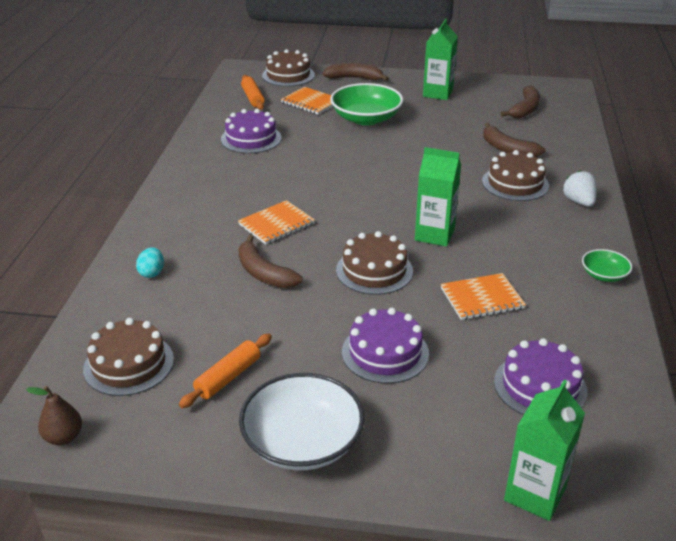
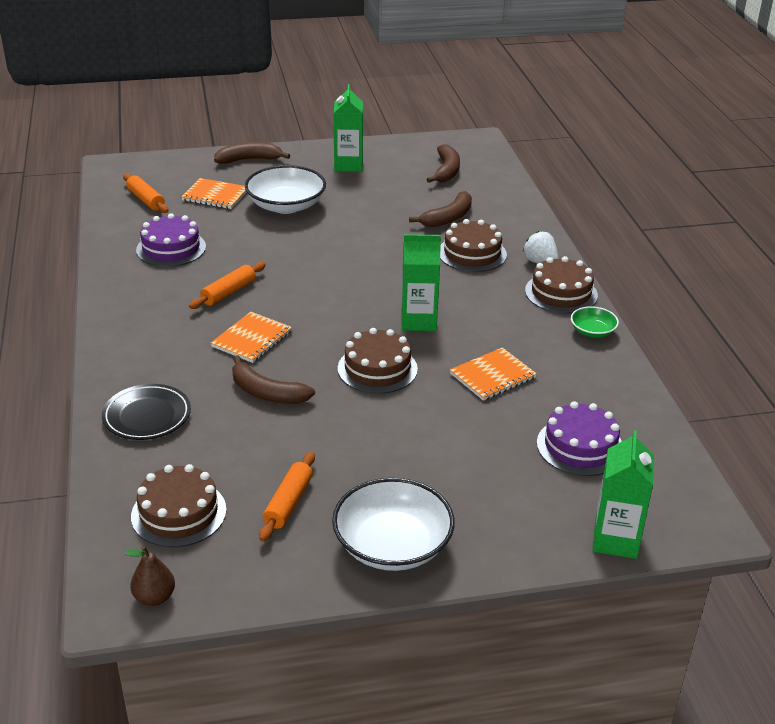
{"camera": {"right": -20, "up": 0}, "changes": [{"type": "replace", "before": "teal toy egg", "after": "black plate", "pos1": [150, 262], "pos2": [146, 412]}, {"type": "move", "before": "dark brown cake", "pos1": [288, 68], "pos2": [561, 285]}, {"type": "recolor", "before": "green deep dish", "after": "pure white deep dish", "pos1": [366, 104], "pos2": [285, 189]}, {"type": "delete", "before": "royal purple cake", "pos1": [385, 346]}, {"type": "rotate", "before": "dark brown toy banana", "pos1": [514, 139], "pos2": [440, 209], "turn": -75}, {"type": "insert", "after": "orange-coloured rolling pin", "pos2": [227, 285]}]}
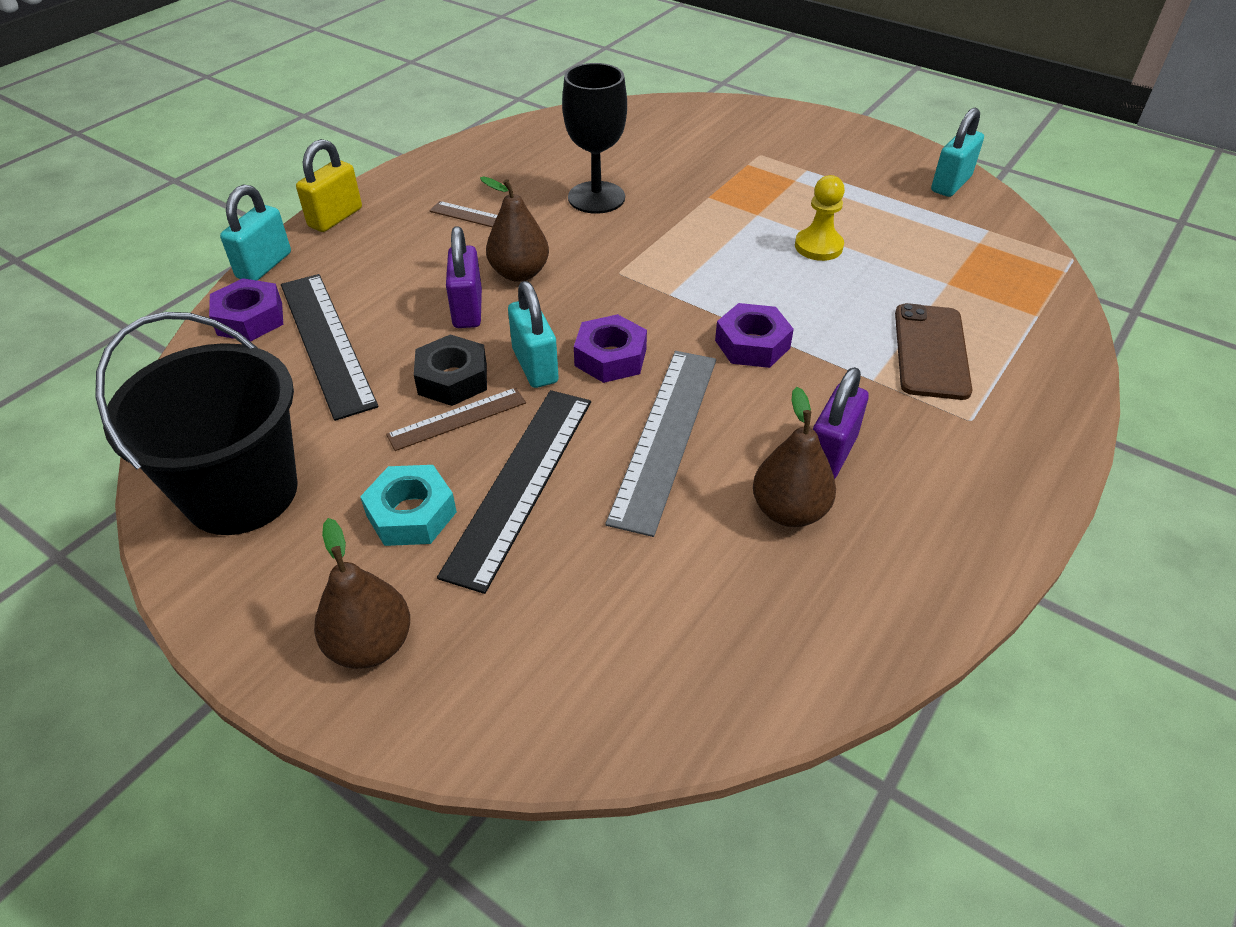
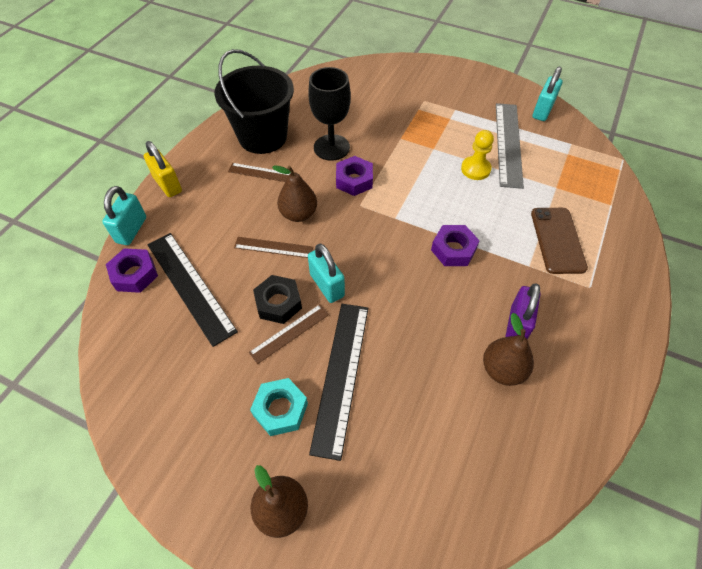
{"camera": {"right": -10, "up": 10}, "changes": [{"type": "move", "before": "black sand bucket", "pos1": [196, 423], "pos2": [254, 101]}, {"type": "rotate", "before": "golden small lock", "pos1": [329, 185], "pos2": [162, 169], "turn": -60}, {"type": "replace", "before": "royal purple small lock", "after": "dark brown ruler", "pos1": [464, 277], "pos2": [273, 247]}, {"type": "move", "before": "royal purple hexagon nut", "pos1": [610, 348], "pos2": [354, 176]}, {"type": "move", "before": "ash-grey ruler", "pos1": [660, 444], "pos2": [510, 146]}]}
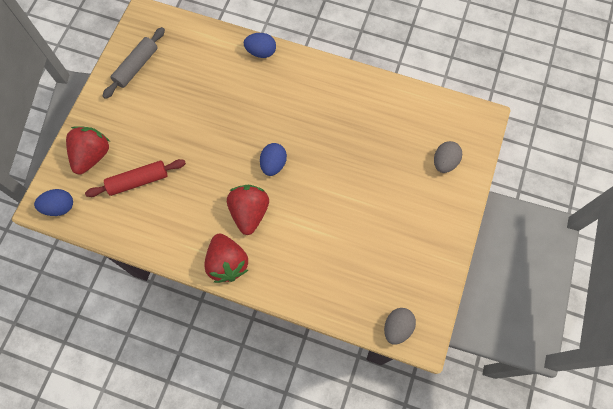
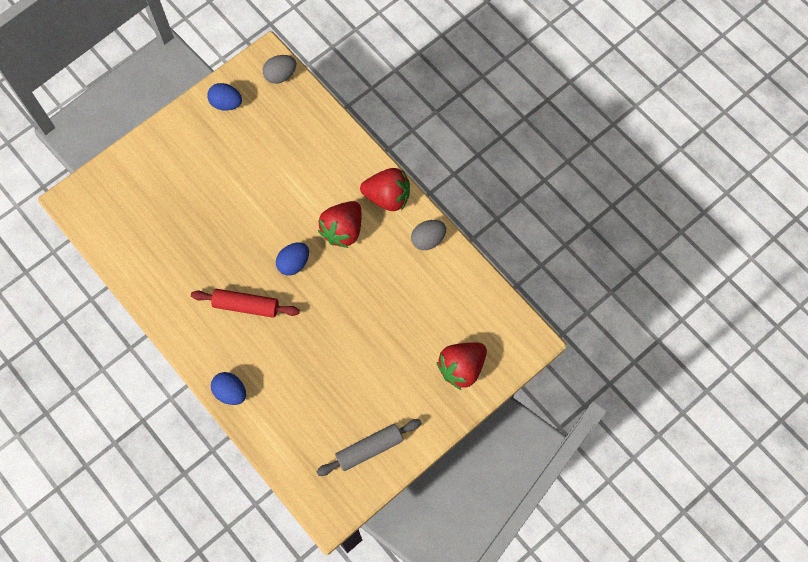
{"camera": {"right": -150, "up": 0}, "changes": [{"type": "move", "before": "cobalt toy egg", "pos1": [53, 202], "pos2": [224, 97]}, {"type": "move", "before": "crimson rolling pin", "pos1": [135, 178], "pos2": [245, 303]}, {"type": "rotate", "before": "crimson toy strawberry", "pos1": [226, 258], "pos2": [385, 189], "turn": 90}, {"type": "move", "before": "ash-grey toy egg", "pos1": [448, 157], "pos2": [428, 235]}]}
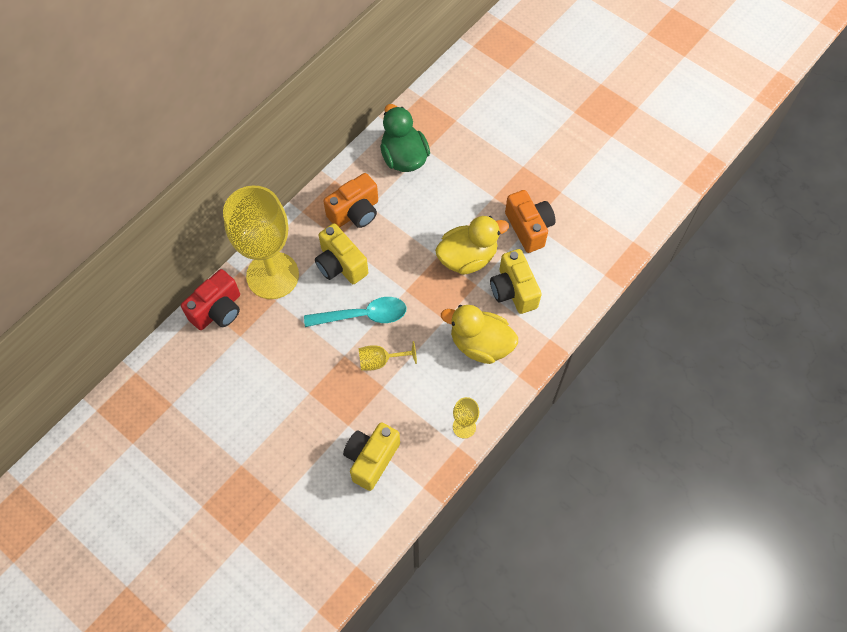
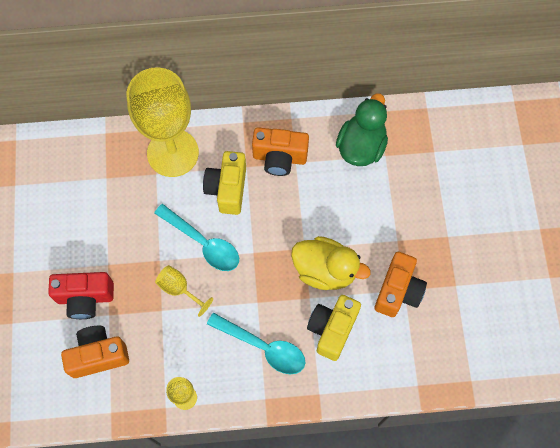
{"camera": {"right": 45, "up": 5}, "changes": [{"type": "move", "before": "crimson compact camera", "pos1": [210, 299], "pos2": [81, 295]}, {"type": "recolor", "before": "golden compact camera", "after": "orange-coloured compact camera", "pos1": [371, 456], "pos2": [95, 352]}, {"type": "replace", "before": "golden toy duck", "after": "teal spoon", "pos1": [479, 334], "pos2": [256, 343]}]}
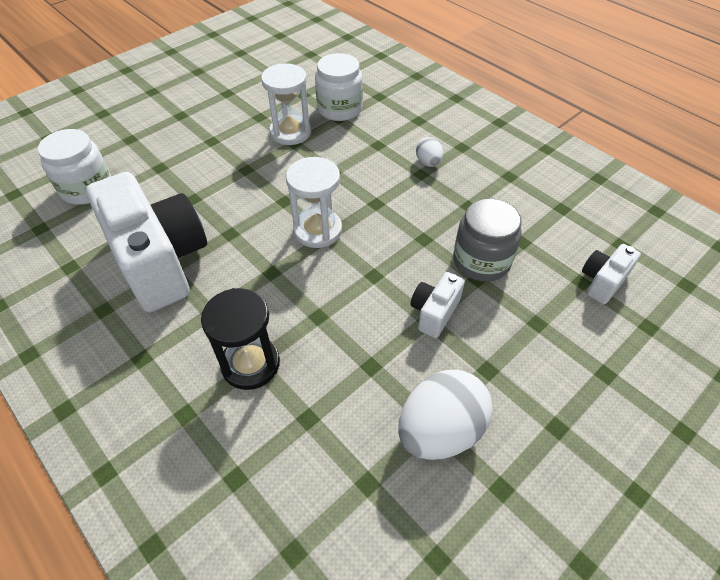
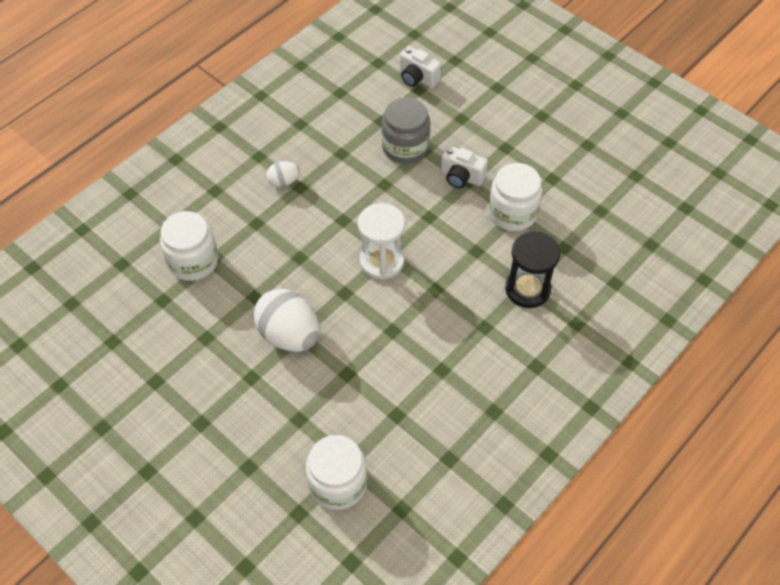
{"camera": {"right": -95, "up": 5}, "changes": [{"type": "delete", "before": "pure white compact camera", "pos1": [146, 242]}, {"type": "delete", "before": "pure white hourglass", "pos1": [286, 104]}, {"type": "move", "before": "pure white toy egg", "pos1": [445, 415], "pos2": [286, 320]}, {"type": "insert", "after": "pure white jam jar", "pos2": [515, 197]}]}
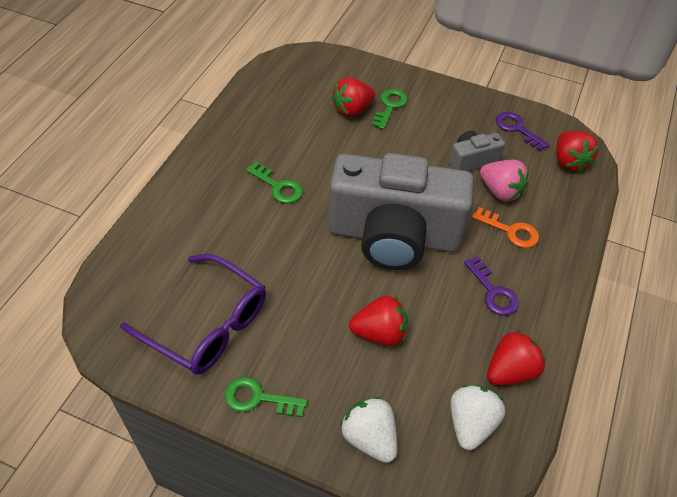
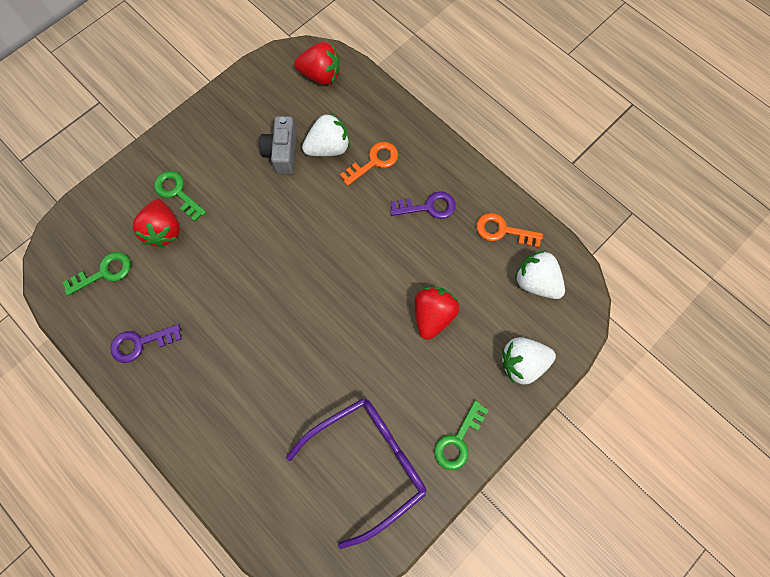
{"camera": {"right": -65, "up": 20}, "changes": [{"type": "move", "before": "green door key", "pos1": [274, 183], "pos2": [97, 274]}, {"type": "delete", "before": "ash-grey compact camera", "pos1": [401, 211]}, {"type": "recolor", "before": "rose-pink toy strawberry", "after": "pure white toy strawberry", "pos1": [504, 181], "pos2": [326, 134]}, {"type": "replace", "before": "crimson toy strawberry", "after": "orange-coloured door key", "pos1": [516, 357], "pos2": [510, 230]}, {"type": "move", "before": "royal purple door key", "pos1": [523, 131], "pos2": [146, 343]}]}
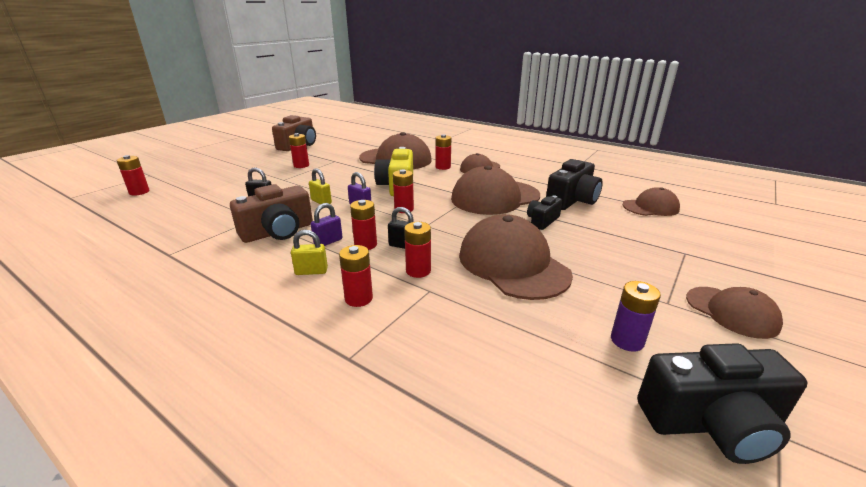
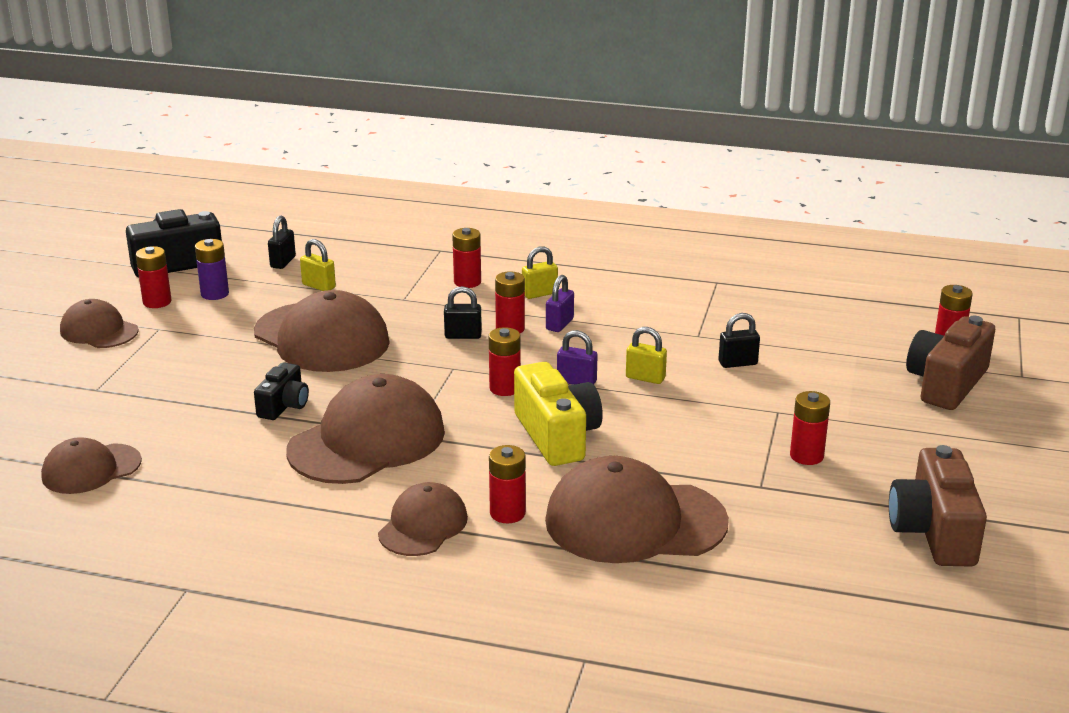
{"camera": {"right": 160, "up": 0}, "changes": [{"type": "move", "before": "dark brown compact camera", "pos1": [271, 213], "pos2": [950, 363]}, {"type": "move", "before": "crimson battery", "pos1": [417, 250], "pos2": [154, 277]}, {"type": "delete", "before": "black compact camera", "pos1": [574, 184]}, {"type": "insert", "after": "black small lock", "pos2": [282, 242]}, {"type": "insert", "after": "golden small lock", "pos2": [318, 265]}]}
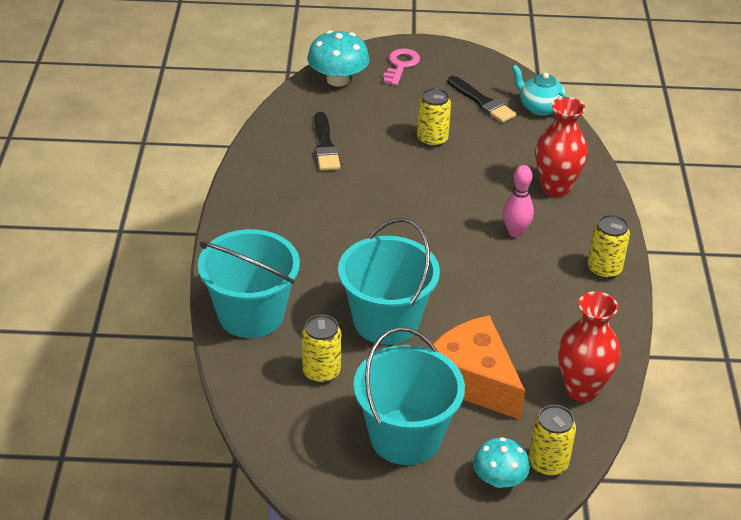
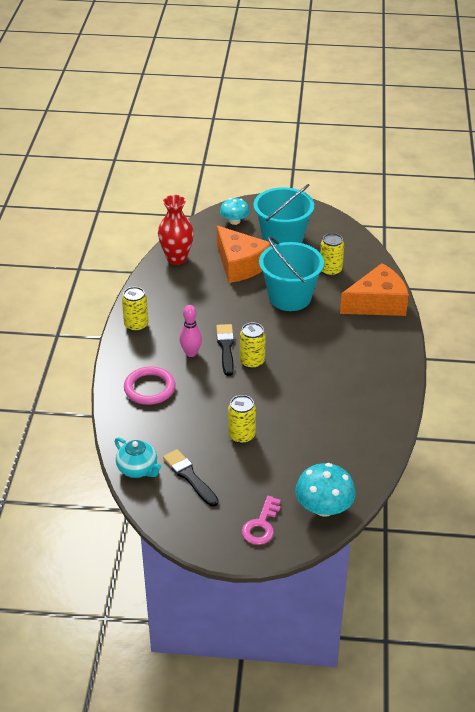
{"camera": {"right": -175, "up": 0}, "changes": [{"type": "replace", "before": "teal sand bucket", "after": "orange-coloured piece of cheese", "pos1": [249, 283], "pos2": [374, 289]}, {"type": "move", "before": "black paintbrush", "pos1": [327, 141], "pos2": [225, 350]}, {"type": "move", "before": "golden soda can", "pos1": [552, 441], "pos2": [253, 345]}, {"type": "replace", "before": "crimson flower vase", "after": "rose-pink hoop", "pos1": [562, 147], "pos2": [150, 385]}]}
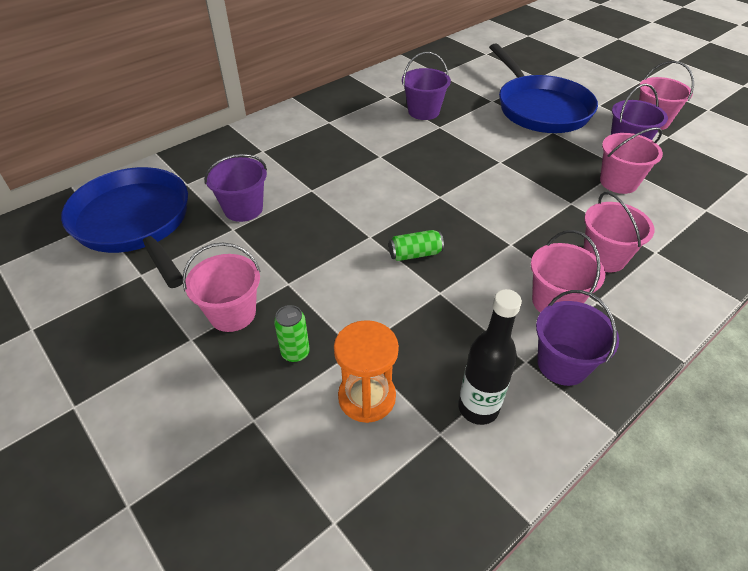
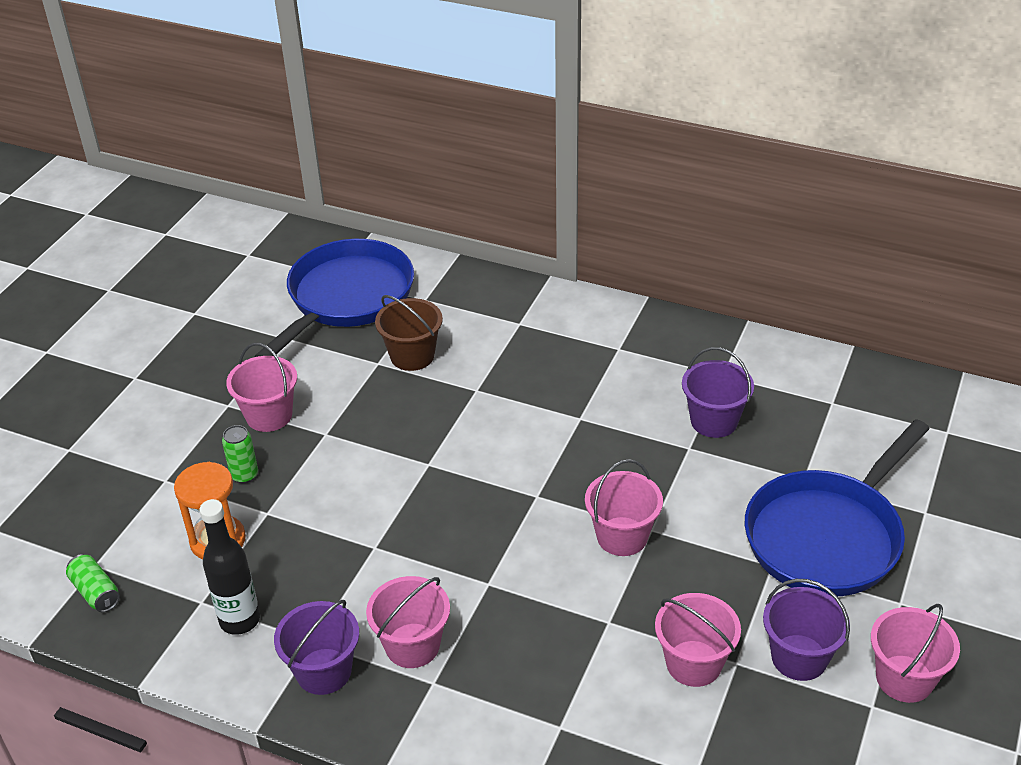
{"camera": {"right": 65, "up": -5}, "changes": [{"type": "recolor", "before": "royal purple sand bucket", "after": "dark brown sand bucket", "pos1": [235, 188], "pos2": [409, 333]}, {"type": "move", "before": "green soda can", "pos1": [416, 245], "pos2": [93, 583]}, {"type": "move", "before": "rose-pink sand bucket", "pos1": [619, 232], "pos2": [624, 507]}]}
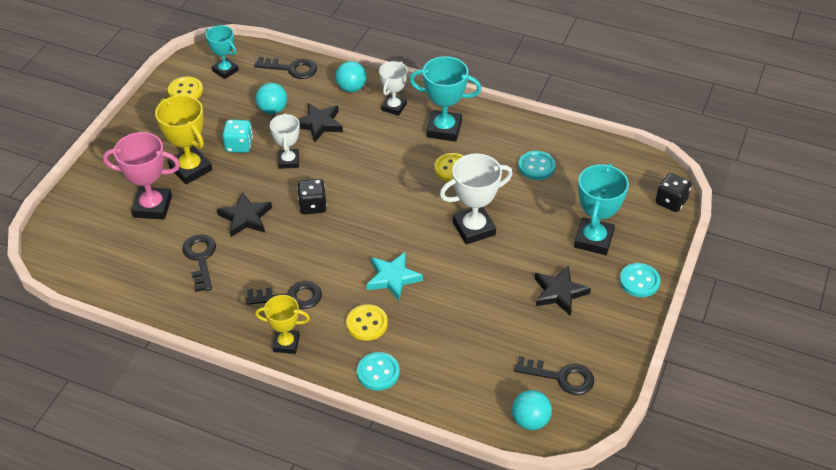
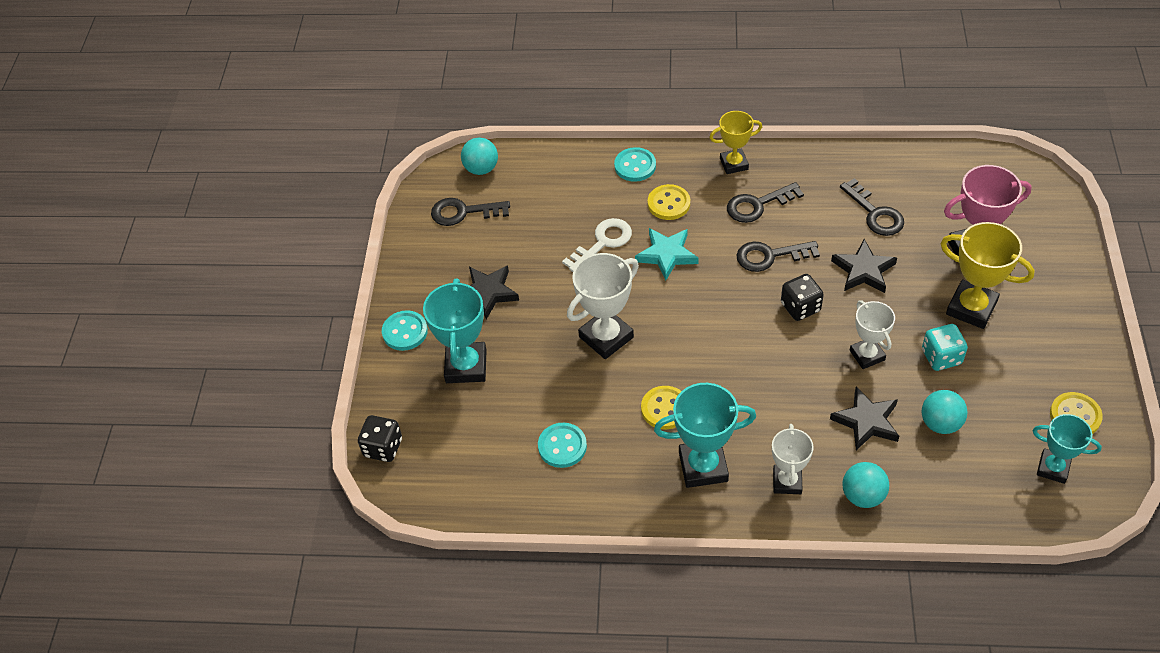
{"camera": {"right": 165, "up": 5}, "changes": [{"type": "move", "before": "black door key", "pos1": [285, 68], "pos2": [778, 256]}, {"type": "insert", "after": "pure white door key", "pos2": [597, 245]}]}
